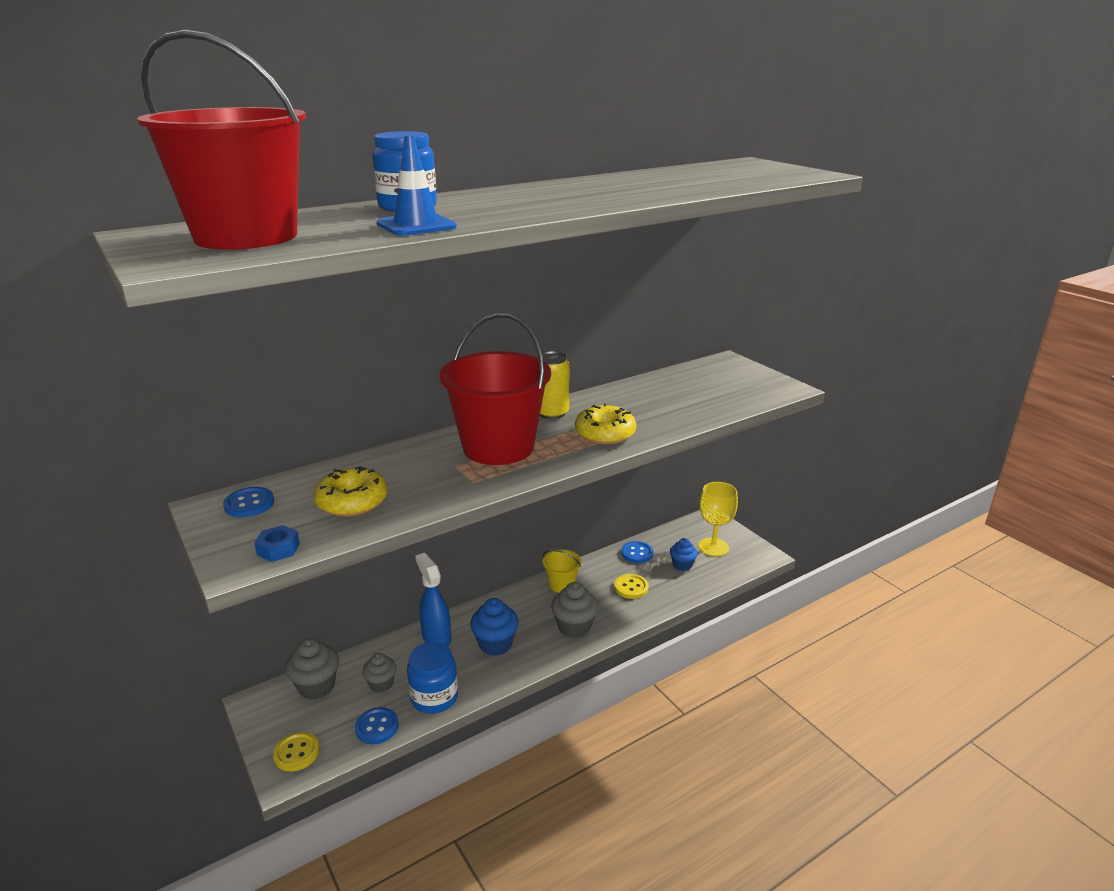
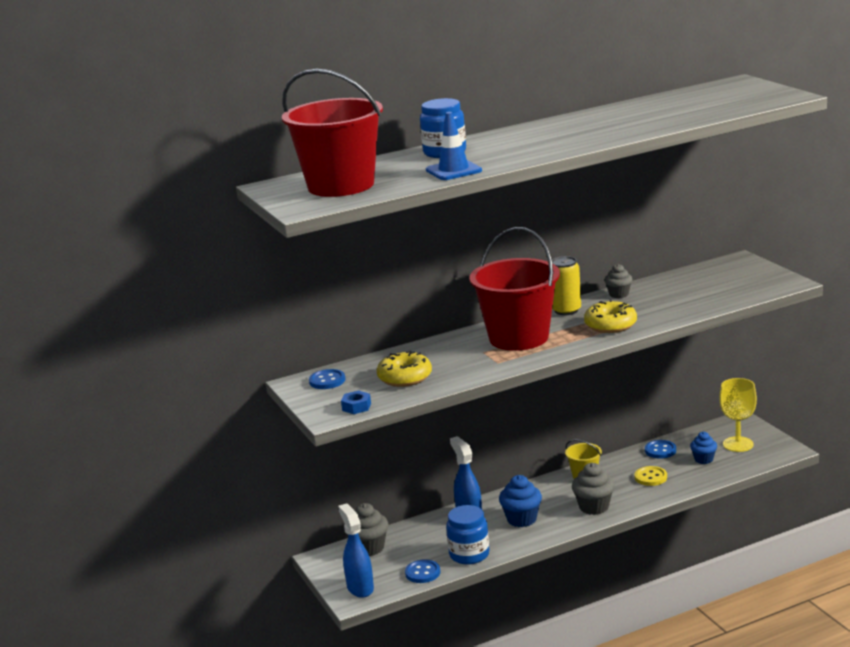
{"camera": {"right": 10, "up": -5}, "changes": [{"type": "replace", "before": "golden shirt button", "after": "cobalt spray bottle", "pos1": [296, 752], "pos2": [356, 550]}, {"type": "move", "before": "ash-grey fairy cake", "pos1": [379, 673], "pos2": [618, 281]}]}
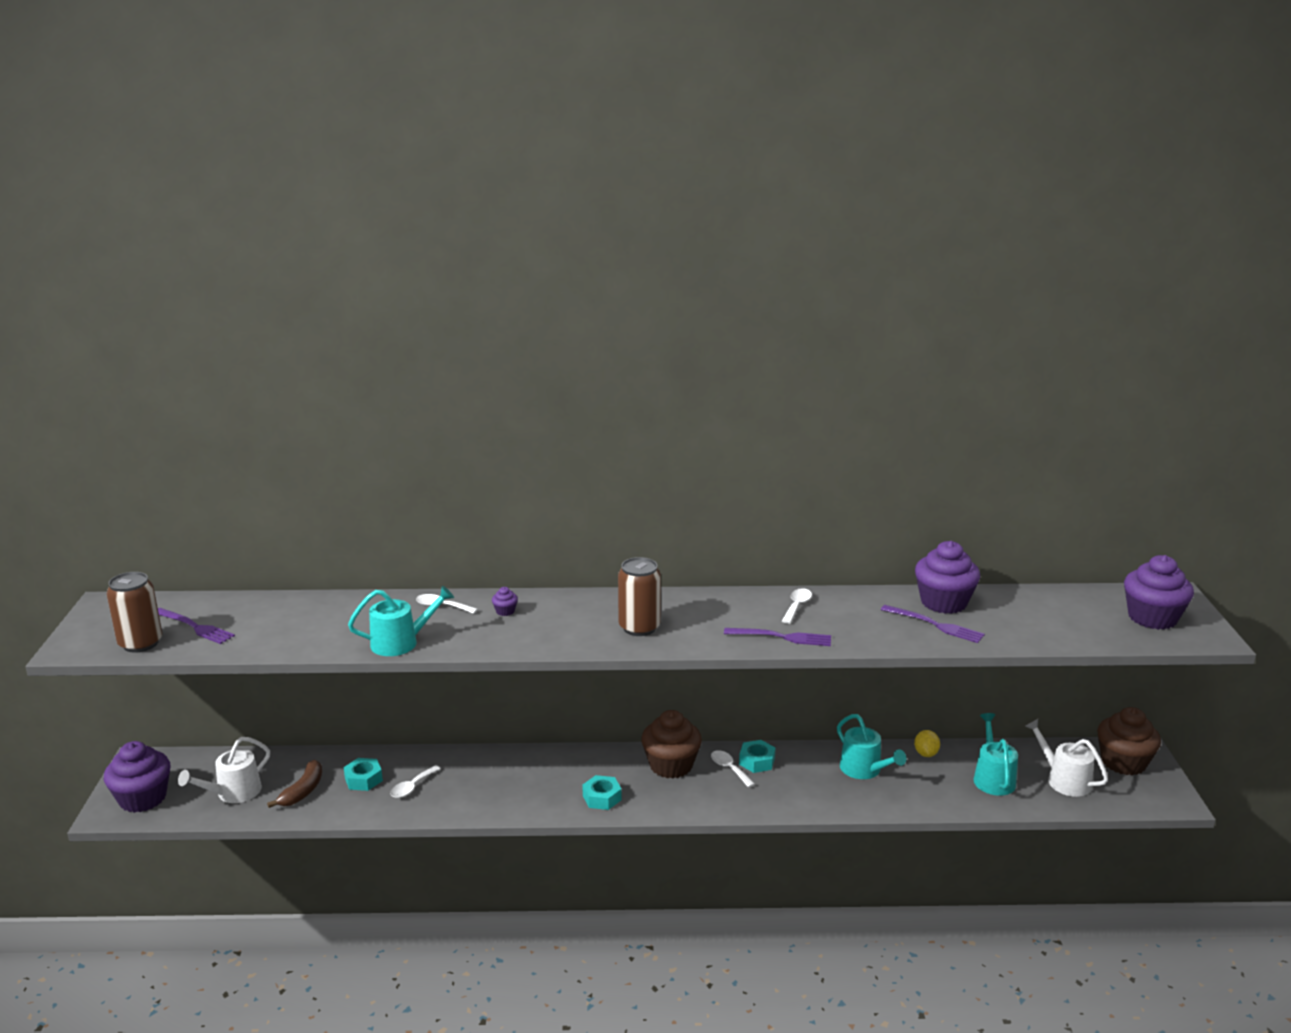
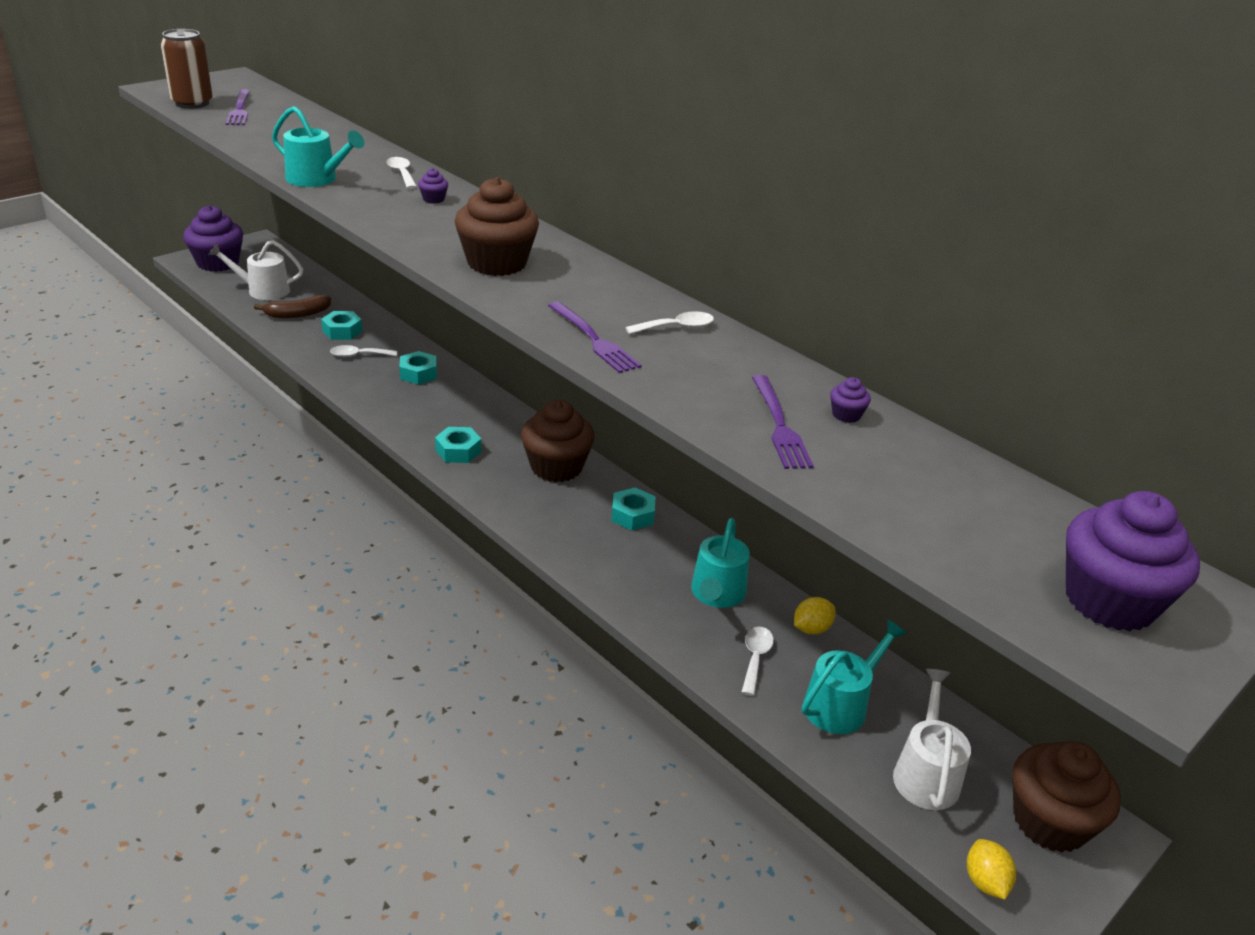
{"camera": {"right": 45, "up": 10}, "changes": [{"type": "replace", "before": "dark brown soda can", "after": "dark brown fairy cake", "pos1": [639, 596], "pos2": [497, 226]}, {"type": "move", "before": "pure white spoon", "pos1": [733, 769], "pos2": [757, 661]}, {"type": "resize", "before": "royal purple fairy cake", "pos1": [947, 577], "pos2": [850, 400], "scale": 0.4}, {"type": "insert", "after": "teal hexagon nut", "pos2": [418, 368]}, {"type": "insert", "after": "golden toy lemon", "pos2": [991, 869]}]}
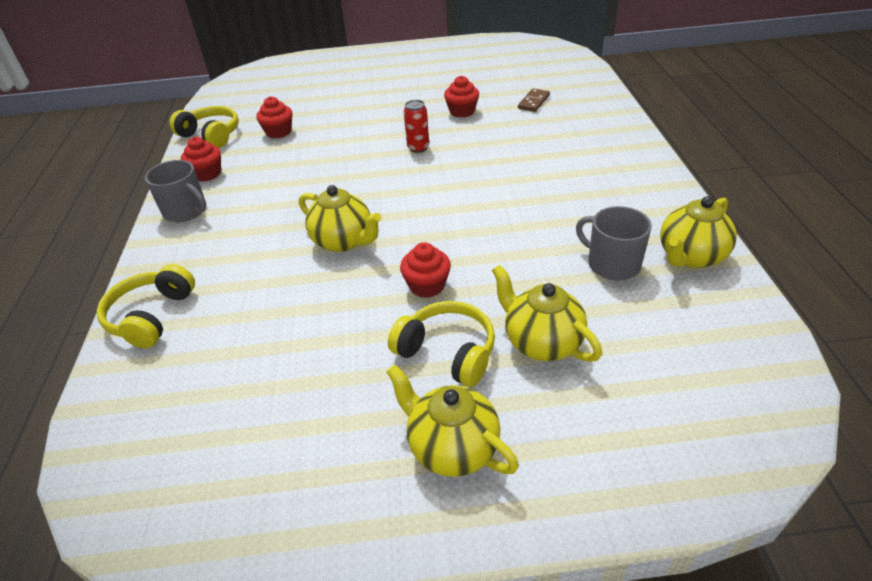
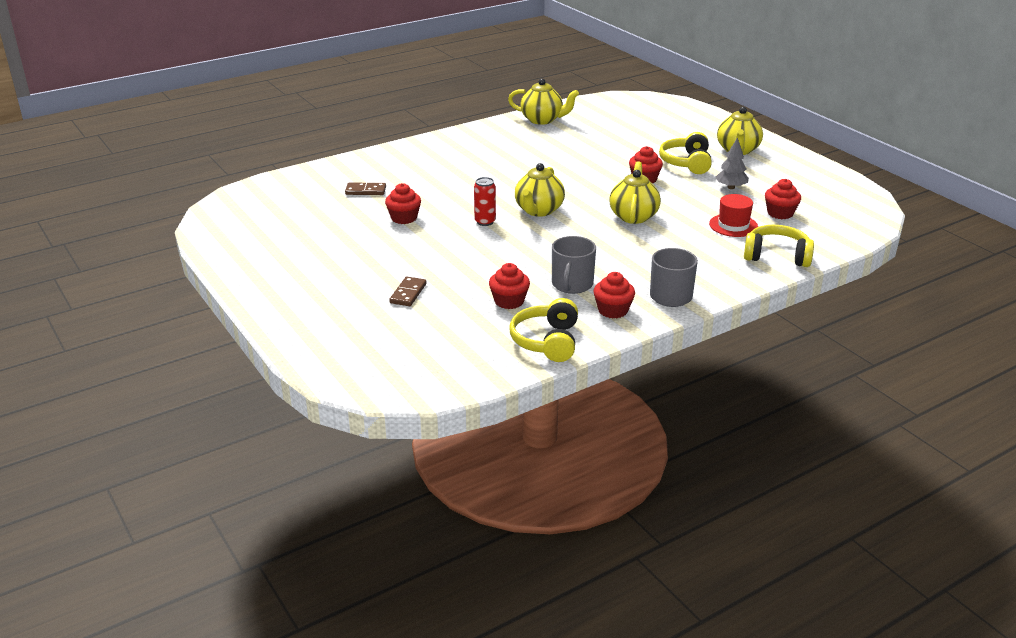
{"camera": {"right": -120, "up": -10}, "changes": [{"type": "rotate", "before": "golden headphones", "pos1": [145, 306], "pos2": [779, 246], "turn": -150}, {"type": "move", "before": "golden teapot", "pos1": [547, 313], "pos2": [540, 190]}, {"type": "move", "before": "ash-grey tea mug", "pos1": [614, 243], "pos2": [574, 265]}, {"type": "insert", "after": "dark brown domino tile", "pos2": [407, 291]}, {"type": "insert", "after": "crimson tall hat", "pos2": [733, 215]}, {"type": "insert", "after": "ash-grey tree", "pos2": [732, 163]}, {"type": "insert", "after": "crimson fairy cake", "pos2": [783, 199]}]}
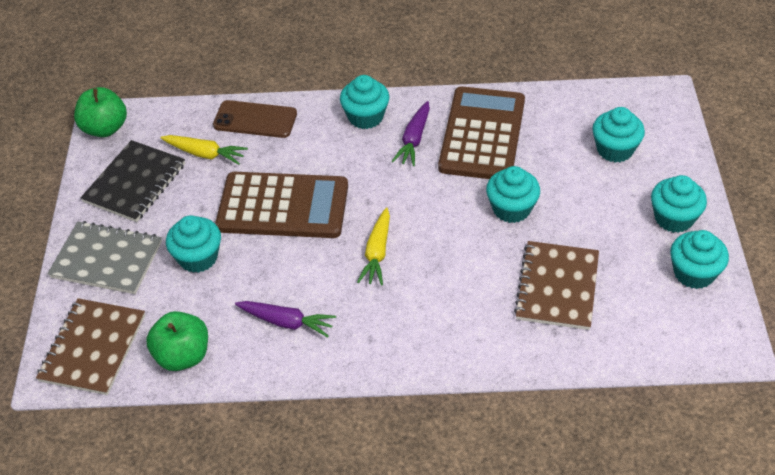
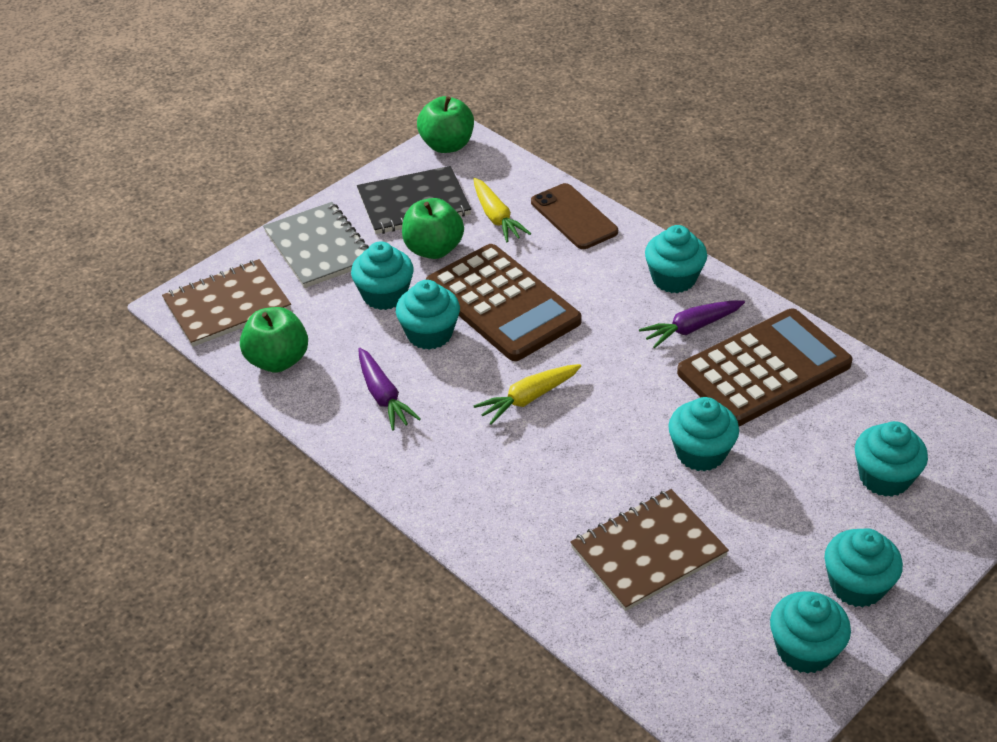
{"camera": {"right": 45, "up": -5}, "changes": [{"type": "insert", "after": "teal fairy cake", "pos2": [428, 315]}, {"type": "insert", "after": "green apple", "pos2": [433, 228]}]}
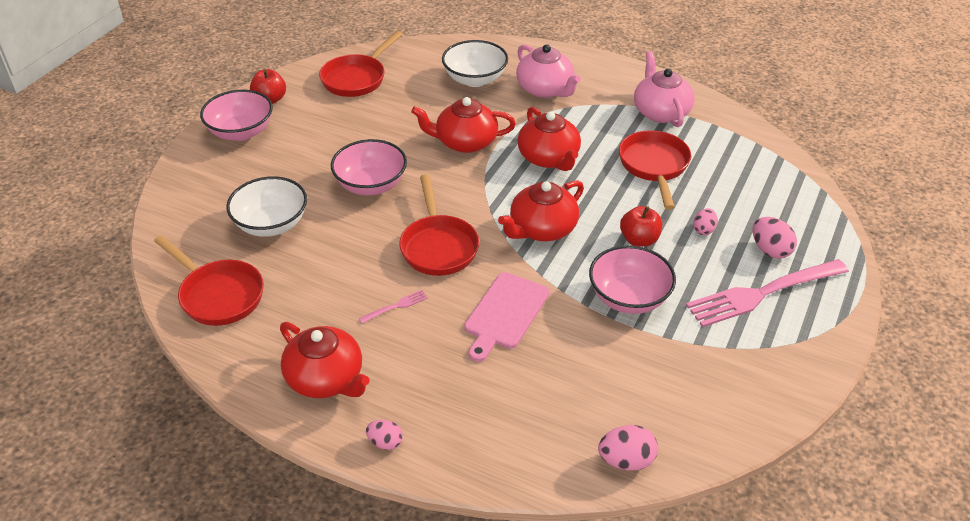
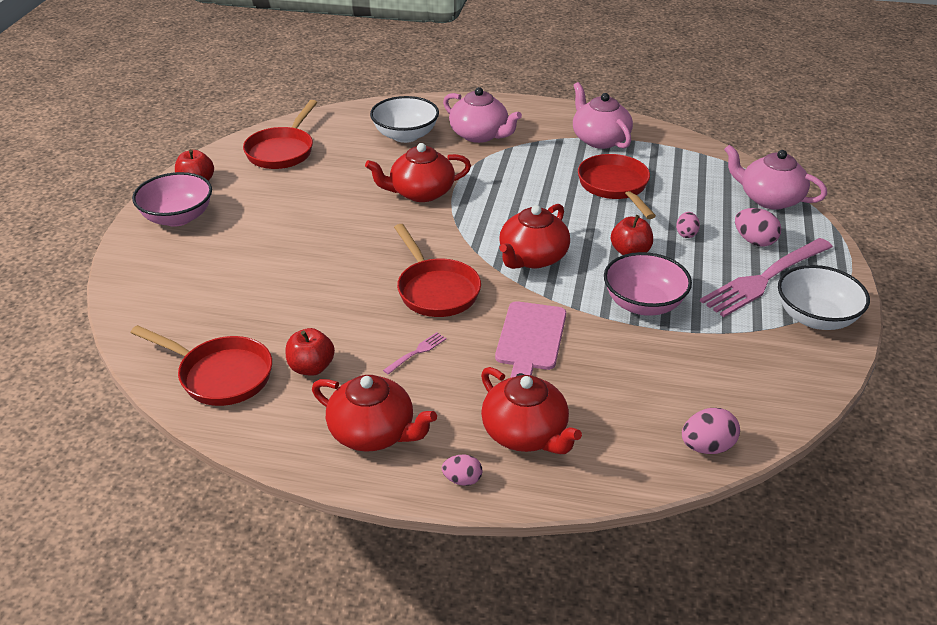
{"camera": {"right": -15, "up": -5}, "changes": [{"type": "move", "before": "pure white deep dish", "pos1": [266, 206], "pos2": [824, 297]}, {"type": "delete", "before": "rose-pink deep dish", "pos1": [369, 167]}, {"type": "move", "before": "crimson teapot", "pos1": [549, 139], "pos2": [531, 410]}, {"type": "insert", "after": "crimson apple", "pos2": [310, 352]}, {"type": "insert", "after": "rose-pink teapot", "pos2": [775, 177]}]}
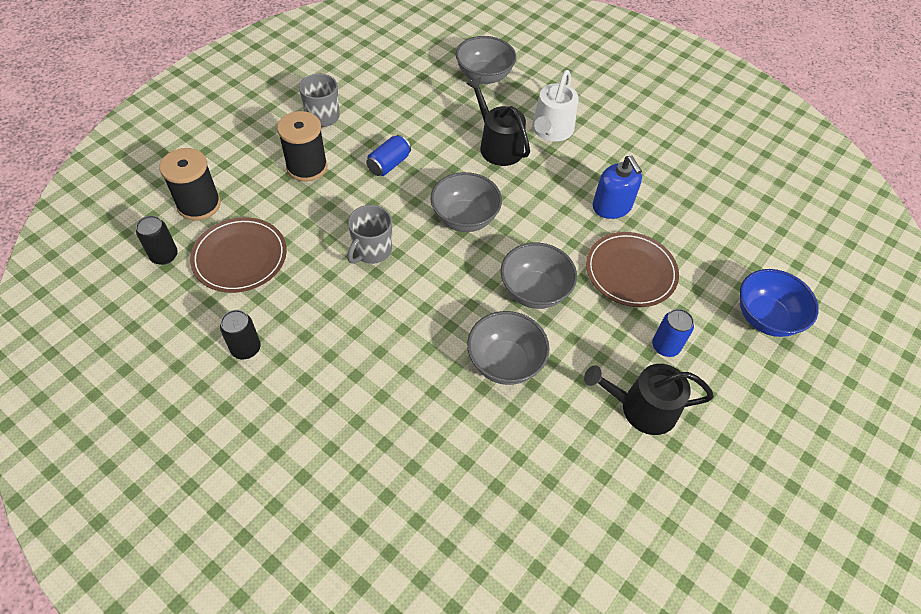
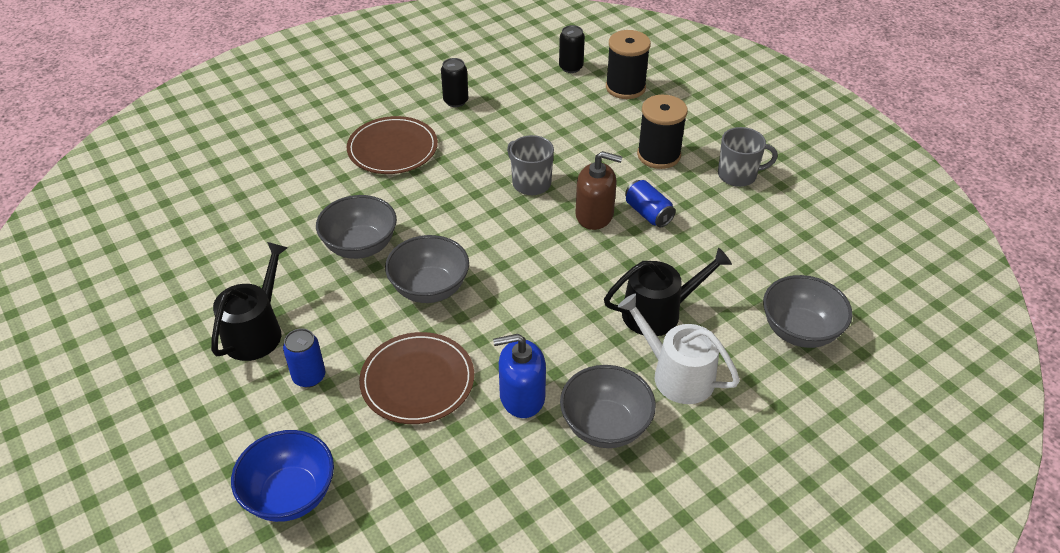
{"camera": {"right": 110, "up": -10}, "changes": [{"type": "move", "before": "dark brown plate", "pos1": [238, 255], "pos2": [392, 145]}, {"type": "move", "before": "ash-grey deep dish", "pos1": [466, 202], "pos2": [608, 406]}, {"type": "insert", "after": "dark brown pump bottle", "pos2": [598, 190]}]}
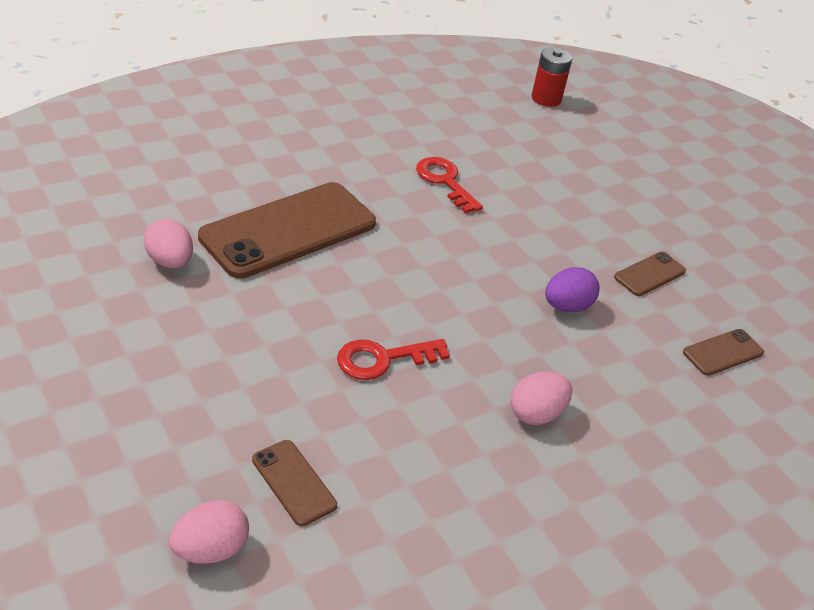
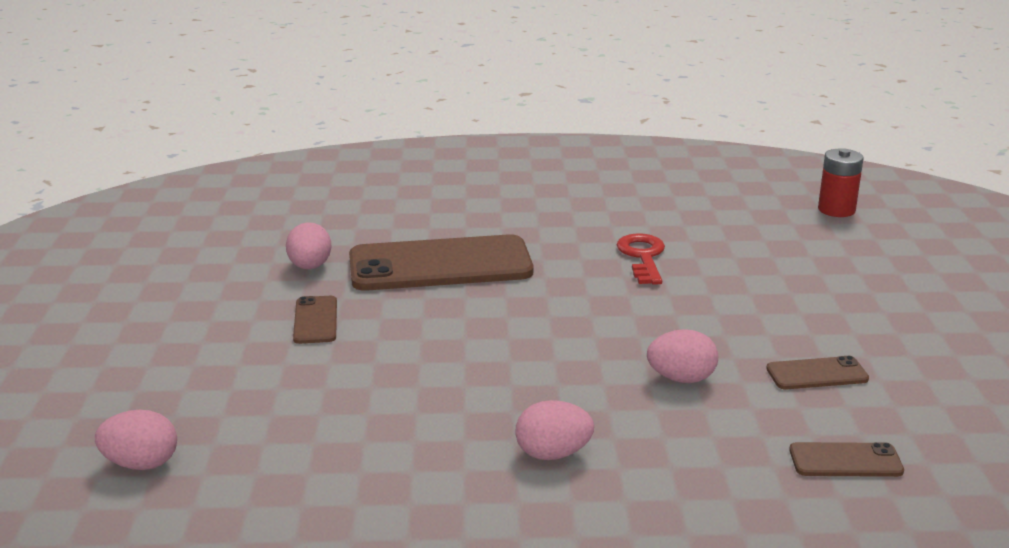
{"camera": {"right": 35, "up": -15}, "changes": [{"type": "move", "before": "dark brown smartphone", "pos1": [294, 483], "pos2": [315, 320]}, {"type": "delete", "before": "crimson door key", "pos1": [393, 359]}, {"type": "recolor", "before": "royal purple toy egg", "after": "rose-pink toy egg", "pos1": [572, 289], "pos2": [682, 356]}]}
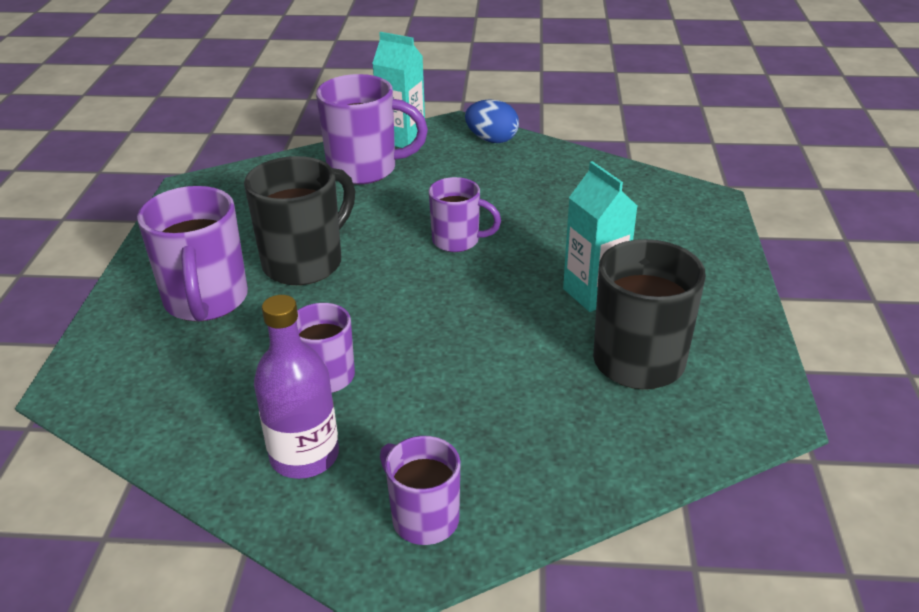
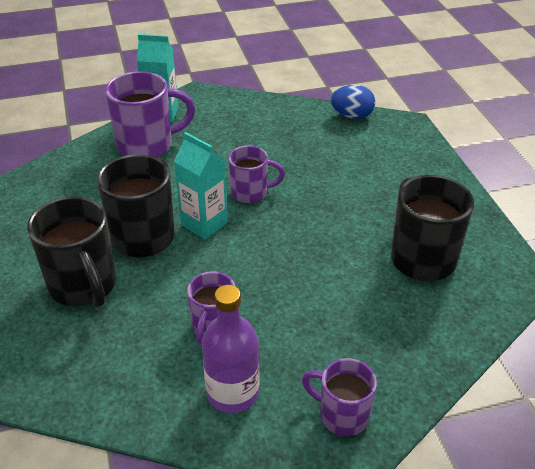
{"camera": {"right": -20, "up": 5}, "changes": [{"type": "recolor", "before": "royal purple tea mug", "after": "black tea mug", "pos1": [192, 254], "pos2": [71, 251]}, {"type": "move", "before": "cobalt toy egg", "pos1": [492, 121], "pos2": [353, 102]}, {"type": "move", "before": "teal milk carton", "pos1": [600, 236], "pos2": [201, 185]}]}
